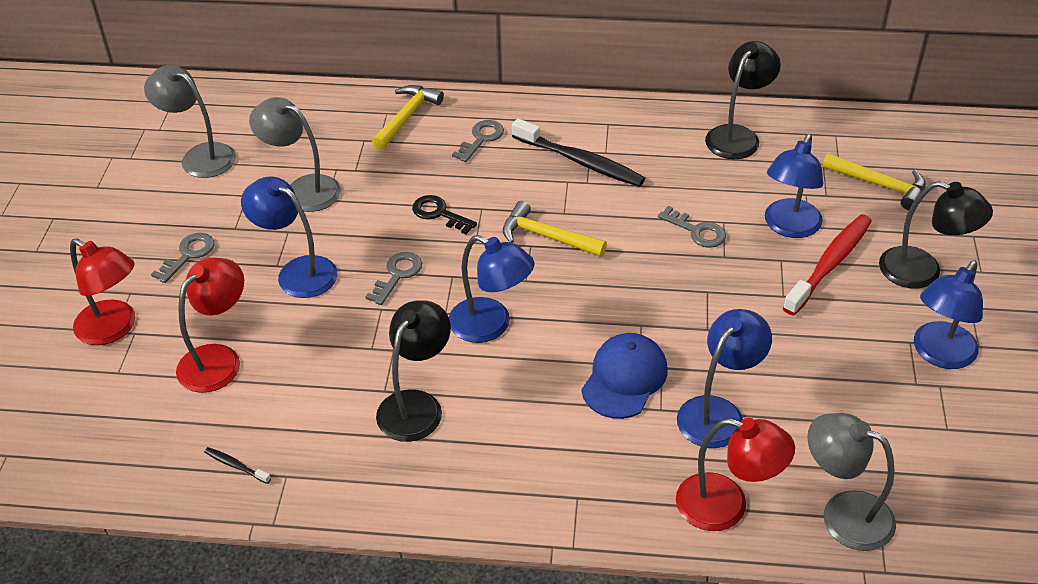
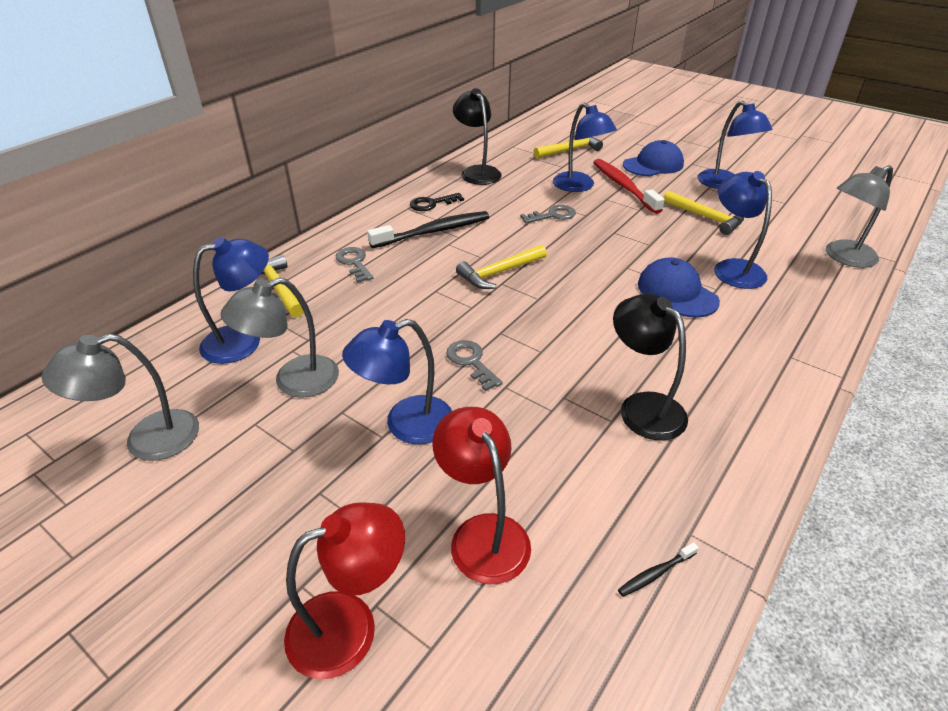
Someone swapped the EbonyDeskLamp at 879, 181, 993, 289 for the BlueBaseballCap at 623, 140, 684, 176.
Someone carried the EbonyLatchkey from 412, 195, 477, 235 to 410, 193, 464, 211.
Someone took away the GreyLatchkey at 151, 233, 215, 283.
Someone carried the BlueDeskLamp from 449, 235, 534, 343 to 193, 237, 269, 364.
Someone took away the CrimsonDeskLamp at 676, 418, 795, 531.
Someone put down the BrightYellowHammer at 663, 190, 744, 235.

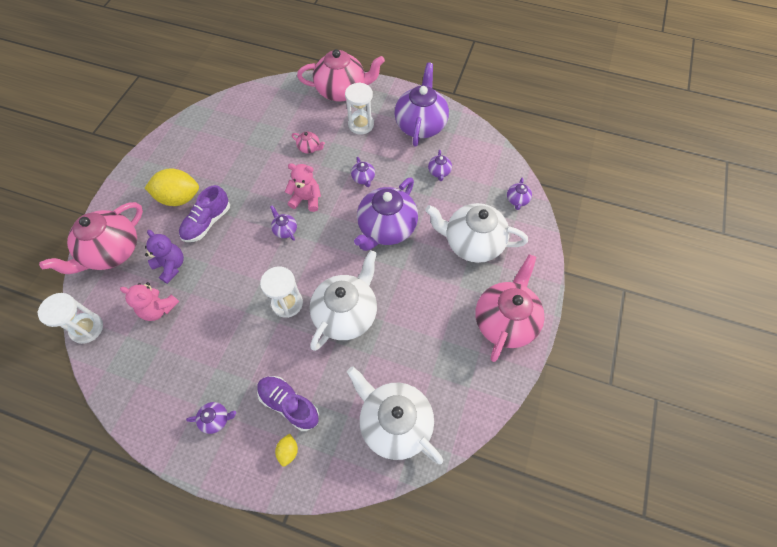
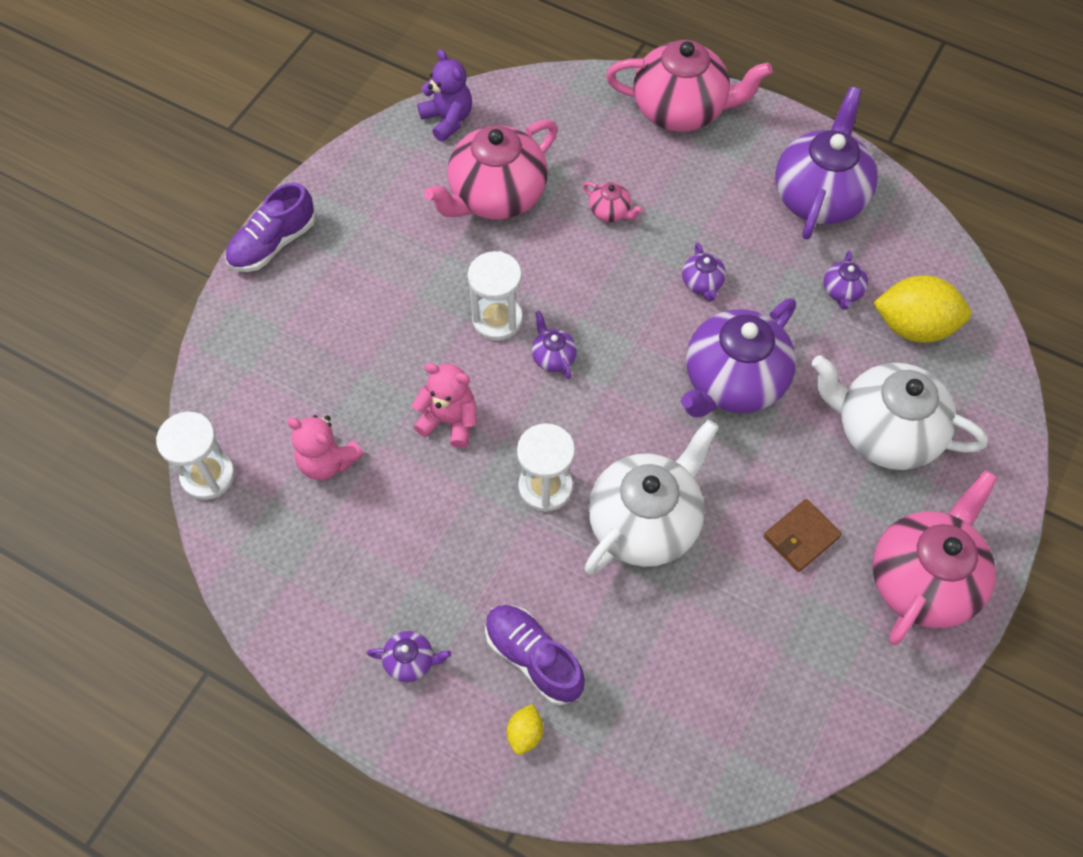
Someone carried the SnowWhiteHourglass from 345, 82, 374, 135 to 468, 251, 523, 341.
Someone carried the RosePinkStuffedBear from 285, 163, 321, 212 to 412, 363, 477, 448.
Someone carried the BrightYellowLemon from 145, 168, 199, 206 to 873, 275, 971, 343.
Someone took away the PurpleTeapot at 507, 178, 532, 210.
Someone carried the PurpleShoe from 179, 185, 230, 242 to 225, 182, 316, 272.
Someone carried the RosePinkTeapot from 39, 202, 143, 274 to 424, 119, 558, 220.
Someone carried the PurpleStuffedBear from 145, 230, 184, 284 to 417, 49, 472, 142.
Someone took away the SnowWhiteTeapot at 347, 367, 443, 464.
Someone put down the RussetCardWallet at 764, 499, 842, 572.

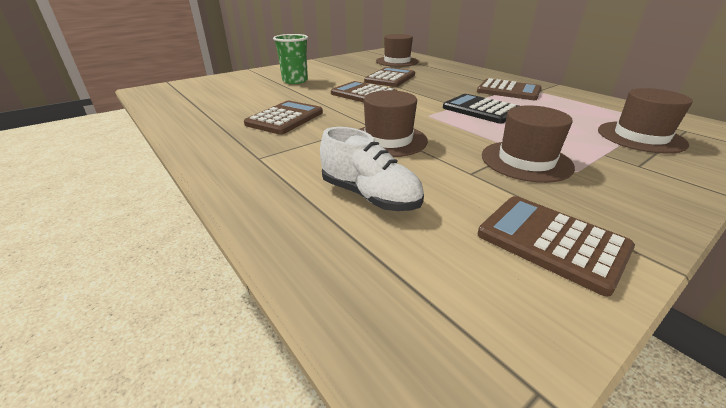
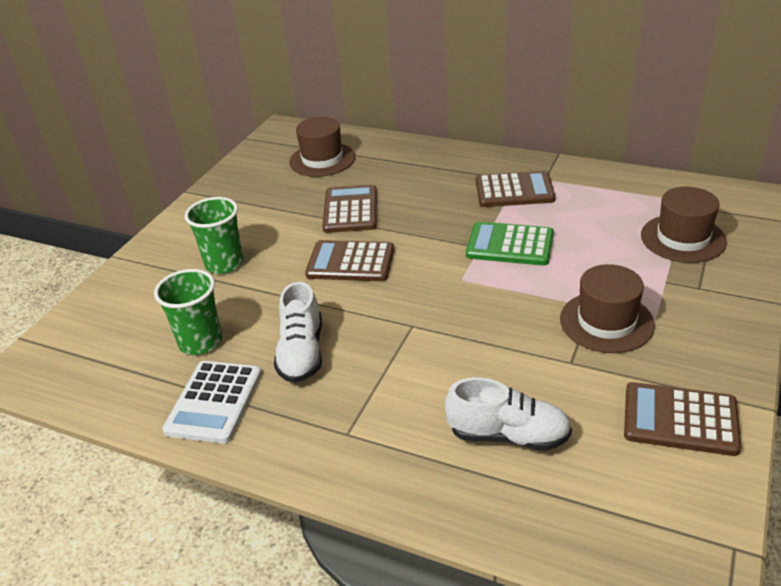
Someone took away the RussetHat at 359, 90, 428, 157.
Someone repainted the EbonyAddingMachine at 443, 94, 519, 124, which became the GreenAddingMachine at 466, 221, 554, 266.
Someone swapped the RussetAddingMachine at 244, 101, 323, 135 for the SnowWhiteShoe at 274, 282, 322, 383.
Someone put down the GreenTumbler at 154, 269, 222, 355.
Someone put down the SnowWhiteAddingMachine at 162, 361, 261, 444.

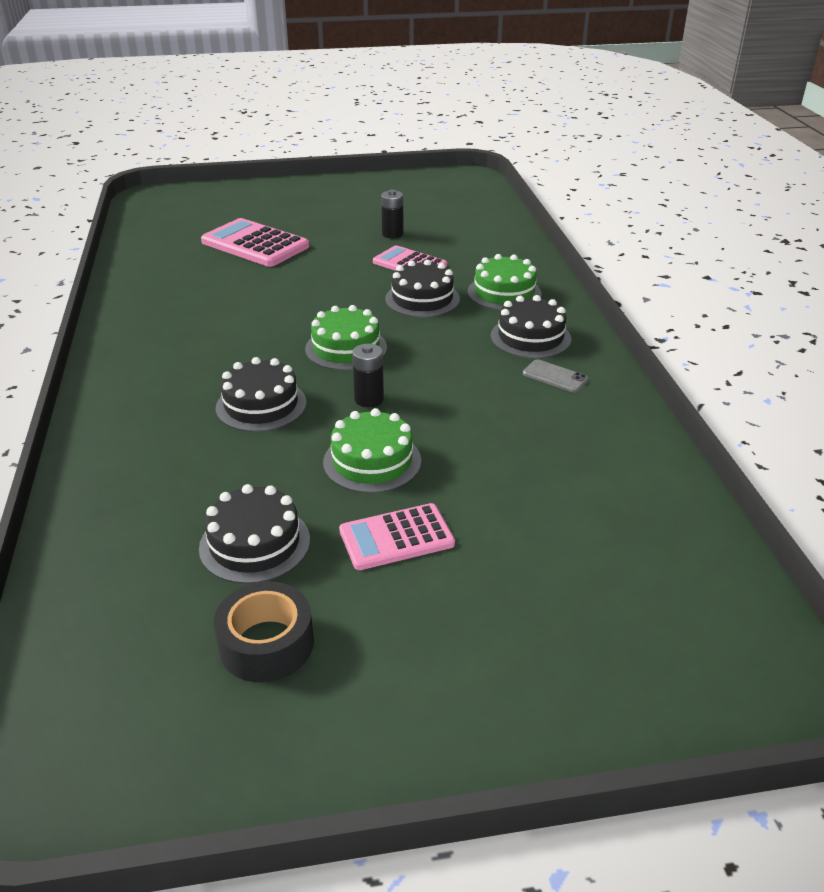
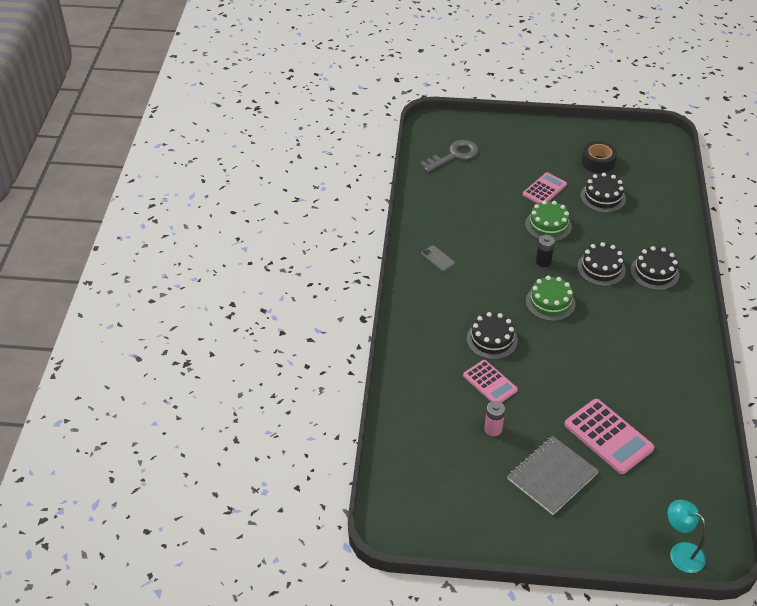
Someone repainted the EbonyPowerCell at 381, 189, 404, 238, which became the RosePinkPowerCell at 484, 401, 505, 436.
Someone took away the GreenLayerCake at 468, 254, 541, 310.
Someone carried the EbonyLayerCake from 491, 295, 571, 359 to 630, 246, 679, 290.
Someone rotated the RosePinkAddingMachine at 339, 503, 455, 570 by 45 degrees counterclockwise.
Someone put down the GreyLatchkey at 420, 140, 478, 172.
Someone put down the GreyNotebook at 507, 436, 599, 515.
Someone put down the TurquoiseDeskLamp at 667, 500, 706, 573.

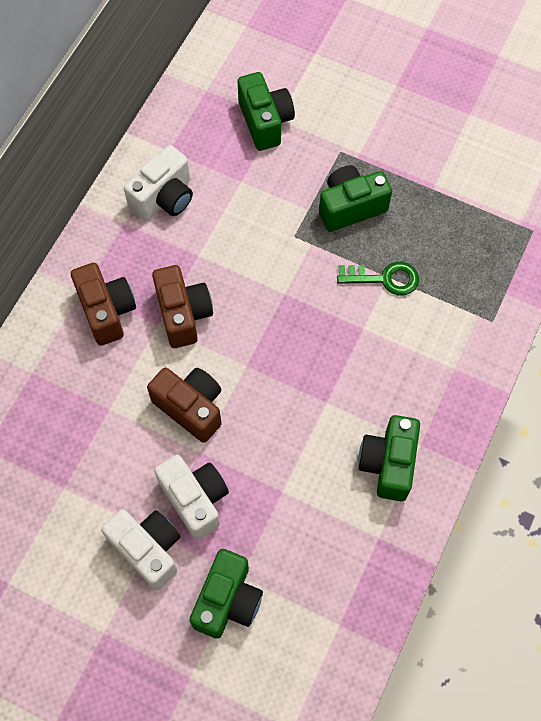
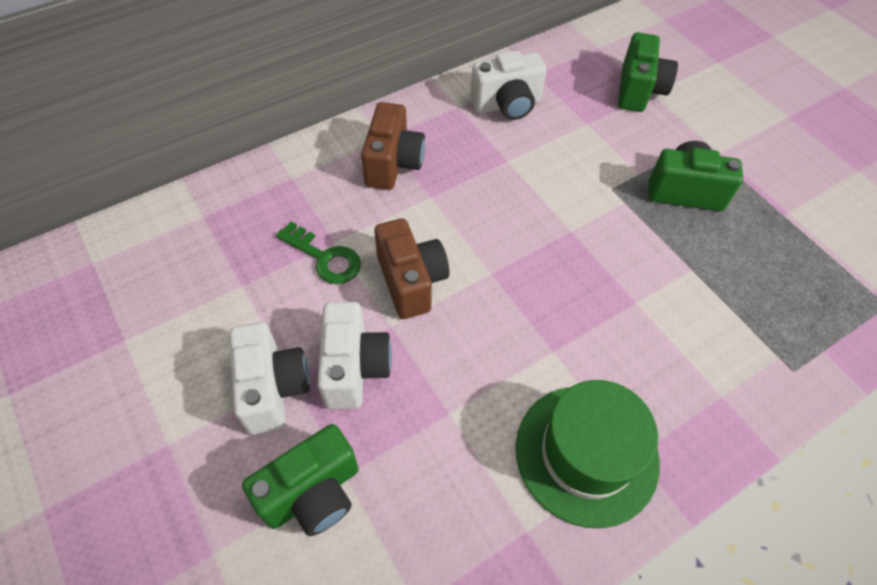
Someone carried the GreenLatchkey from 337, 262, 419, 295 to 276, 222, 361, 284.
Someone took away the RussetPhotoCamera at 152, 265, 213, 348.
Someone swapped the GreenPhotoCamera at 358, 415, 420, 501 for the GreenHat at 516, 380, 660, 528.

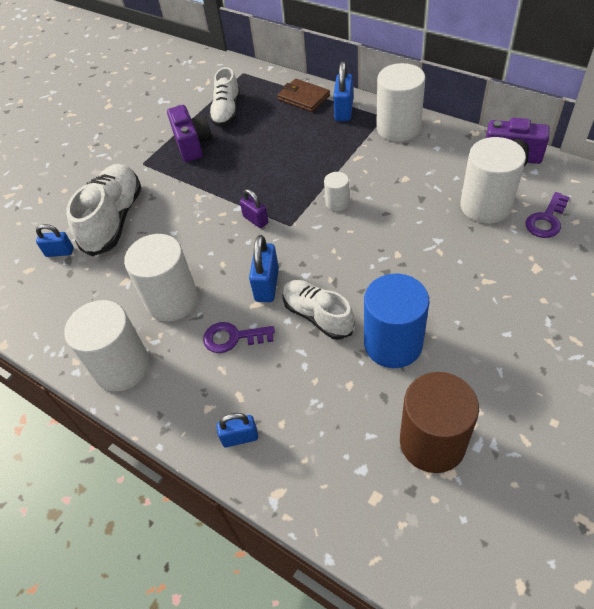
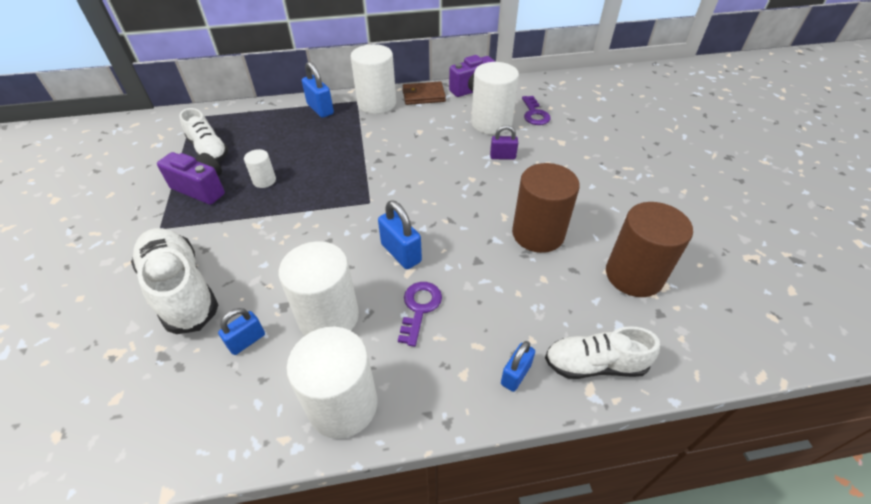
Someone carried the RussetCardWallet from 277, 79, 330, 112 to 402, 81, 446, 105.
Someone carried the SnowWhiteCylinderShape from 324, 172, 349, 211 to 244, 149, 276, 188.
Someone carried the PurpleSmallLock from 240, 189, 269, 228 to 490, 125, 518, 160.
Someone carried the BlueSmallLock from 36, 224, 74, 257 to 218, 308, 265, 355.
Someone repainted the BlueCylinderShape at 364, 274, 429, 368, which became the RussetCylinderShape at 512, 163, 580, 253.
Someone carried the SnowWhiteShoe from 282, 280, 355, 340 to 545, 326, 660, 379.
Someone rotated the PurpleLatchkey at 203, 322, 275, 353 by 150 degrees clockwise.

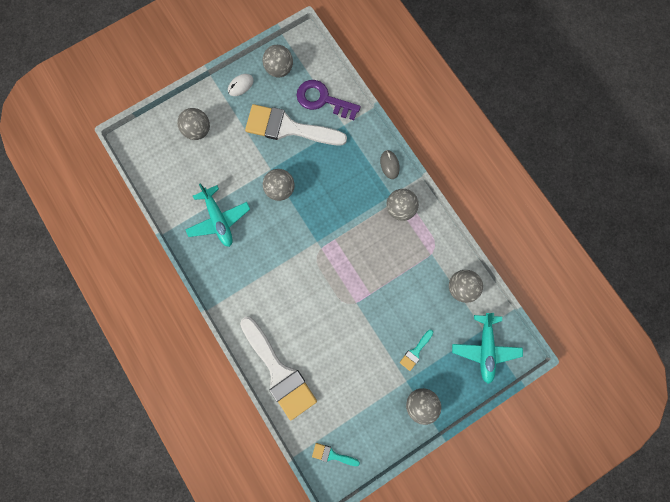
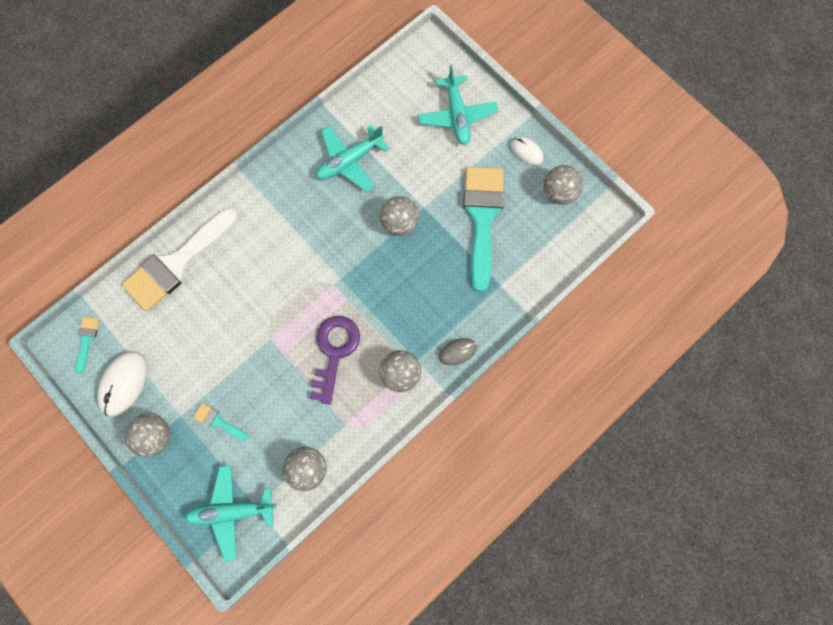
Someone carried the PurpleLatchkey from 297, 80, 361, 120 to 310, 316, 360, 405.
Someone repainted the SnowWhitePaintBrush at 245, 104, 347, 145, which became the TurquoisePaintBrush at 463, 167, 504, 292.
Someone swapped the GreySphere at 177, 108, 210, 140 for the TurquoisePlane at 418, 65, 498, 145.
Someone put down the SnowWhiteComputerMouse at 97, 351, 147, 417.

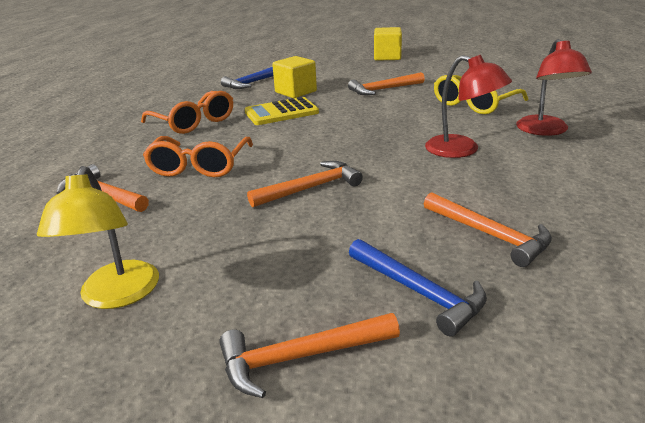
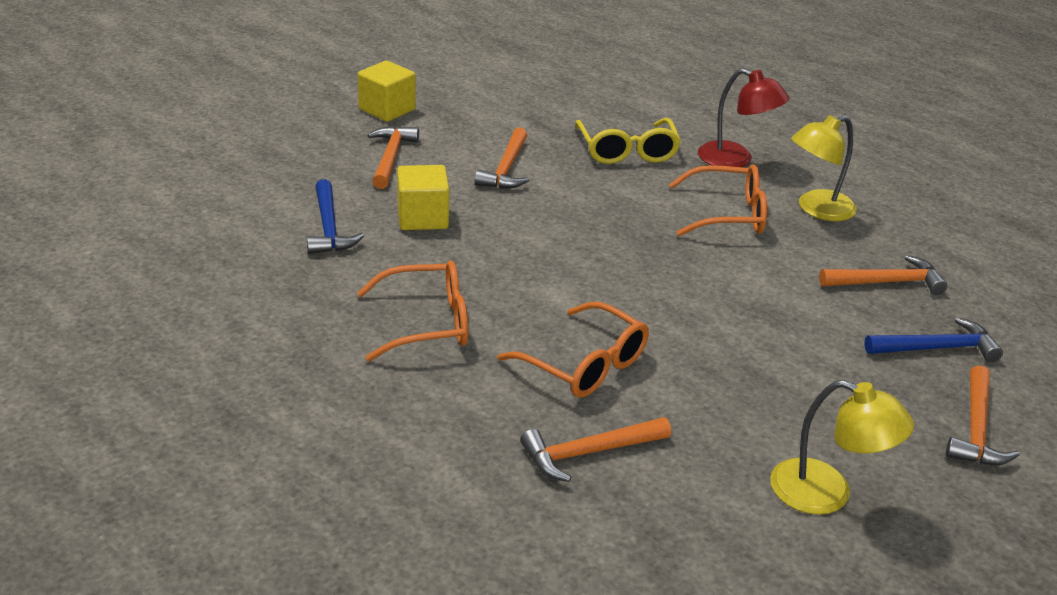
Someone swapped the CrimsonDeskLamp at 425, 55, 512, 158 for the BrightOrangeEyeglasses at 669, 164, 767, 236.
Someone took away the BrightYellowAddingMachine at 245, 97, 319, 125.
Someone carried the BrightOrangeHammer from 247, 161, 363, 208 to 367, 126, 419, 189.
Someone put down the BrightYellowDeskLamp at 791, 115, 857, 221.

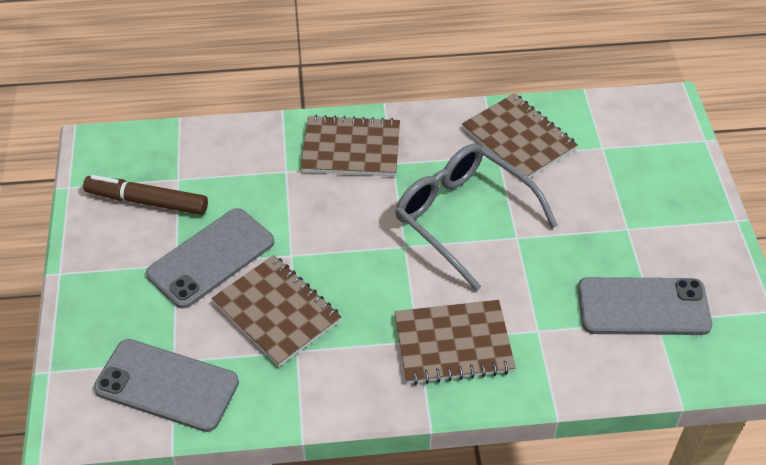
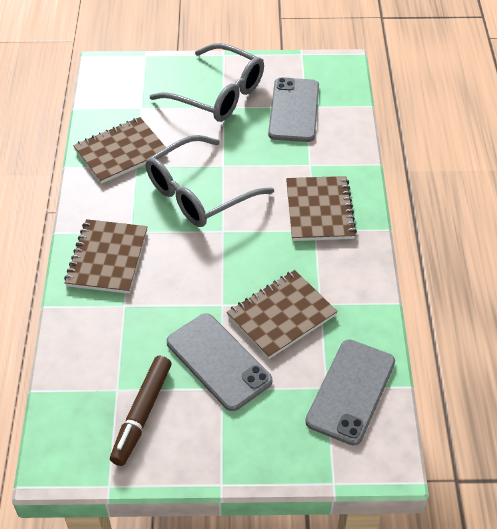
Someone put down the GreyEyeglasses at 150, 43, 264, 122.

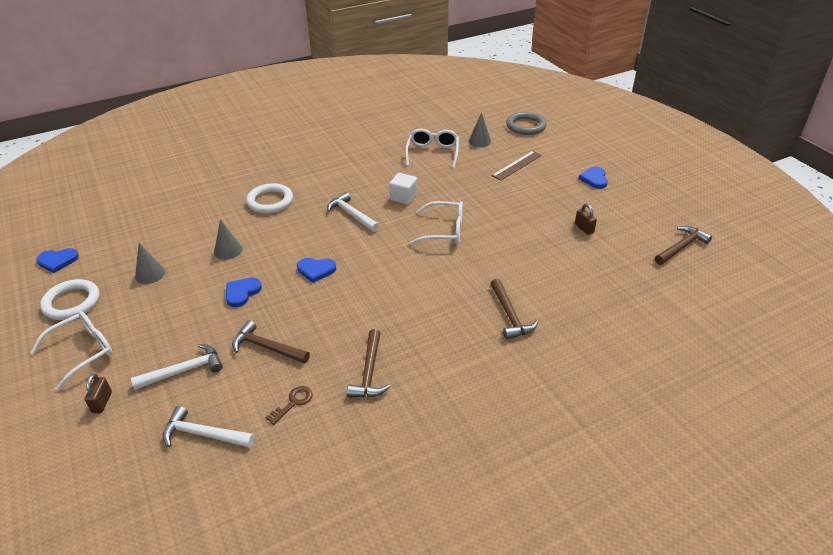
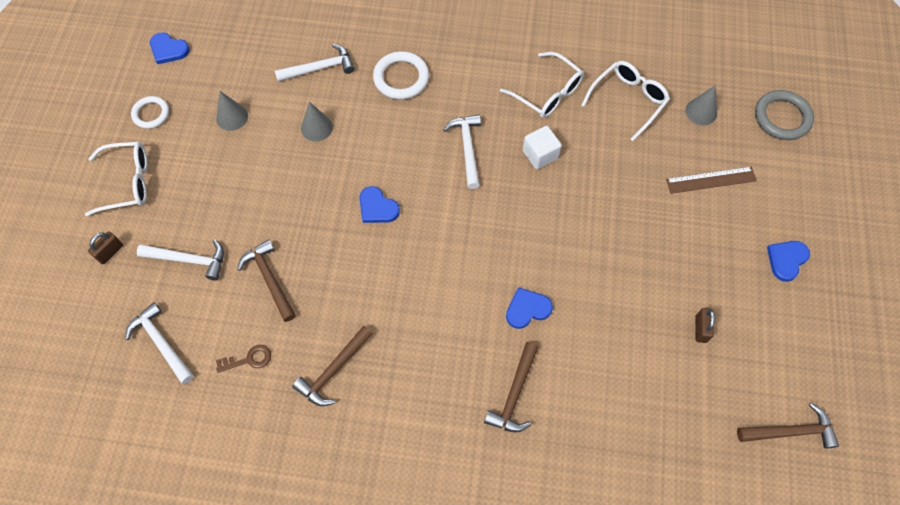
Someone carried the SnowWhiteEyeglasses from 409, 201, 463, 245 to 500, 52, 584, 118.
Someone carried the BlueHeartShape from 226, 278, 262, 307 to 506, 287, 553, 329.
Someone scaled the SnowWhiteRing at 40, 279, 100, 320 by 0.65.
Someone put down the SnowWhiteHammer at 275, 44, 355, 82.

